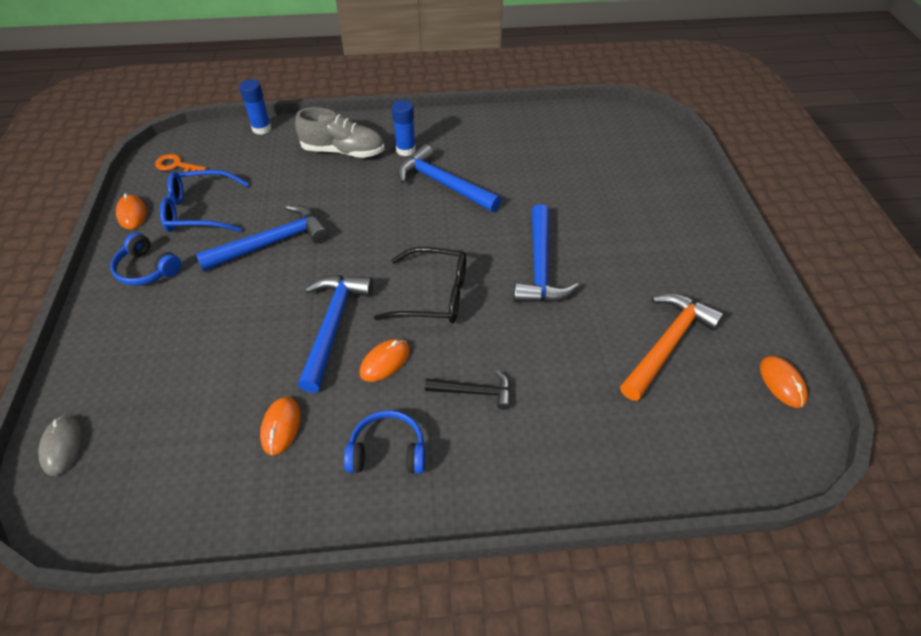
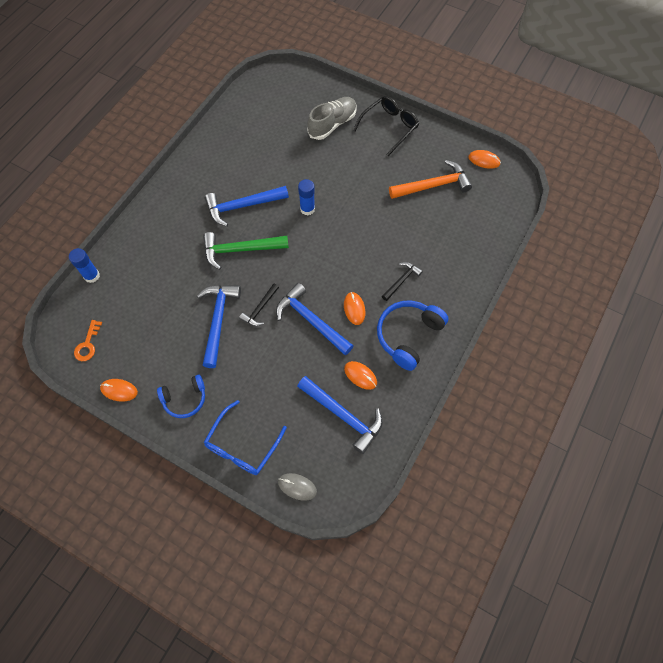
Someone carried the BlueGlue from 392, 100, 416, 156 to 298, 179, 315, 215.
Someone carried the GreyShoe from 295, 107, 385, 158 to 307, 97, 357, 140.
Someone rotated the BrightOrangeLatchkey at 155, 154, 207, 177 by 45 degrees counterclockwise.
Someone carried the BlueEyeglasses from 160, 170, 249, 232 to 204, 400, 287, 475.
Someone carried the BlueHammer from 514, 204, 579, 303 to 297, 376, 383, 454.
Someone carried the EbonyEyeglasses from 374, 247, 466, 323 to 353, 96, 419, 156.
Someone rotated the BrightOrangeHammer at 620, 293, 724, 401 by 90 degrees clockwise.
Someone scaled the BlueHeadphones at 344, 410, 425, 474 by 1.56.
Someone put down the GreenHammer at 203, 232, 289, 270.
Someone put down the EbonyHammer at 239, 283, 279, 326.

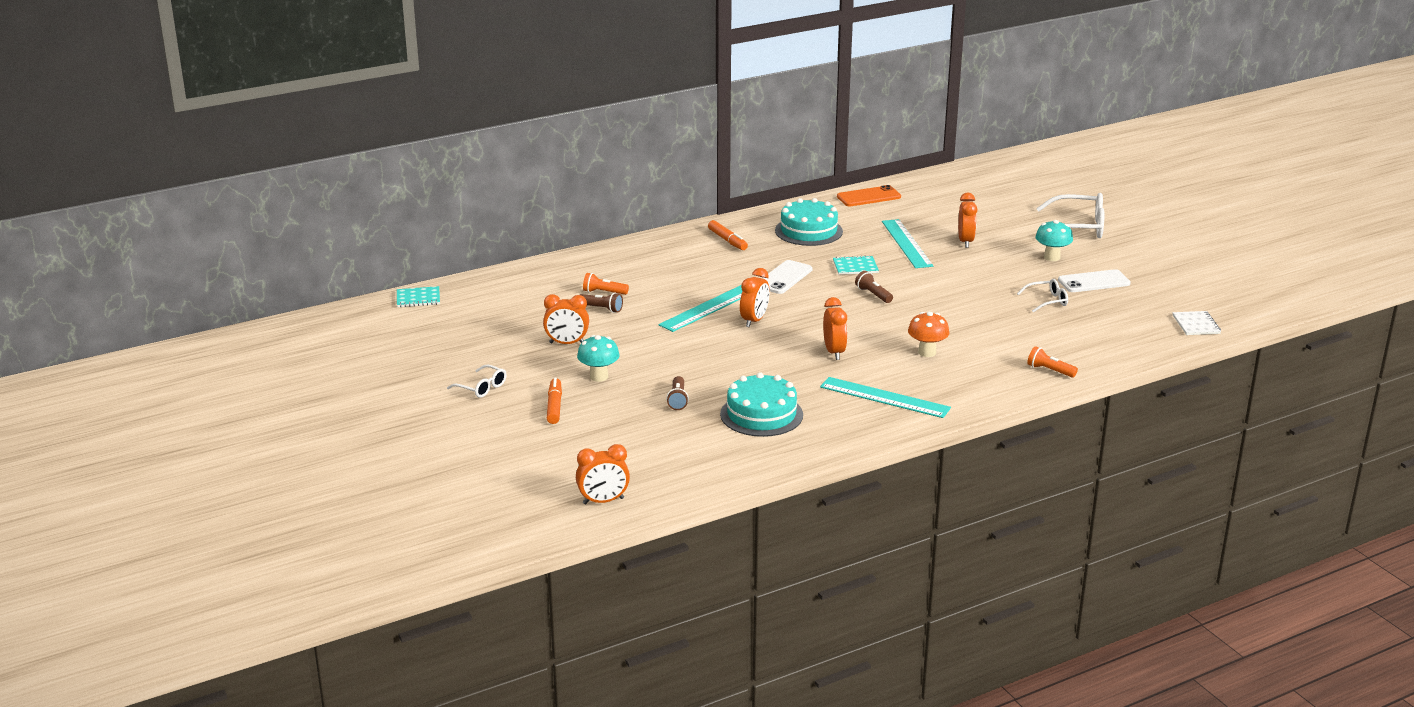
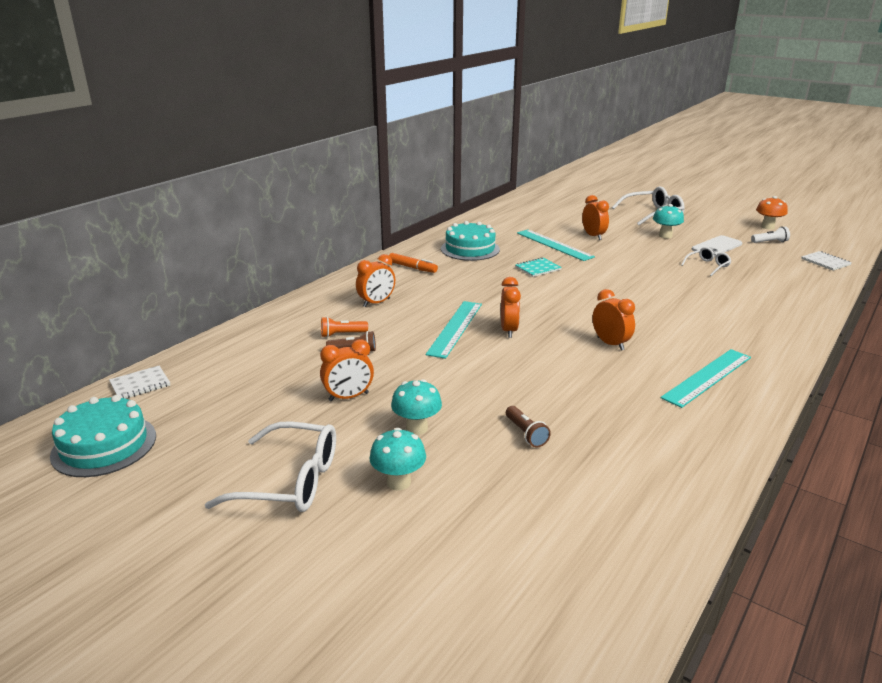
Someone took away the BrightOrangeMobilePhone at 837, 185, 901, 206.
Someone took away the SnowWhiteMobilePhone at 762, 260, 812, 294.
Someone took away the RussetFlashlight at 855, 271, 893, 303.
Someone repainted the TurquoiseNotebook at 397, 286, 440, 307, which became the SnowWhiteNotebook at 109, 366, 170, 399.
Someone carried the BrightOrangeToadstool from 908, 312, 949, 357 to 756, 196, 788, 230.
Someone took away the BrightOrangeFlashlight at 1027, 346, 1078, 378.
Someone scaled the SnowWhiteEyeglasses at 447, 365, 507, 398 by 1.85.
Someone carried the TurquoiseLayerCake from 720, 372, 803, 437 to 50, 395, 156, 477.
Someone swapped the BrightOrangeMarker at 547, 377, 562, 424 for the TurquoiseToadstool at 370, 428, 426, 491.
Someone rotated the TurquoiseStraightedge at 820, 377, 951, 418 by 45 degrees counterclockwise.
Someone carried the BrightOrangeBedsideClock from 576, 444, 630, 504 to 356, 254, 395, 307.
Someone put down the SnowWhiteFlashlight at 751, 227, 790, 243.

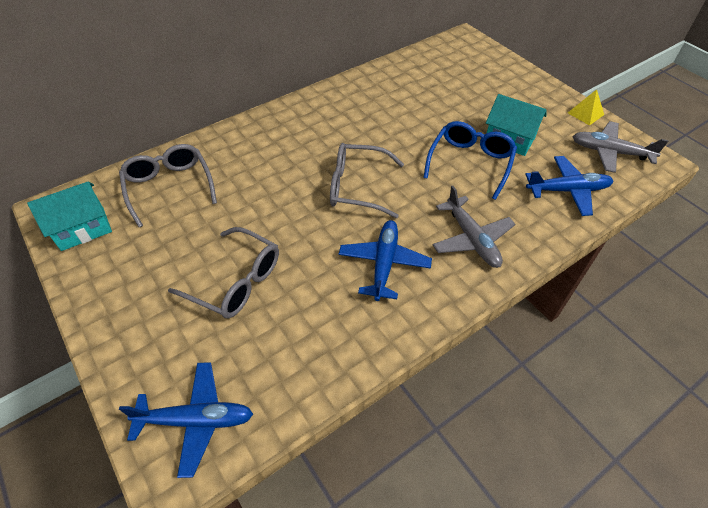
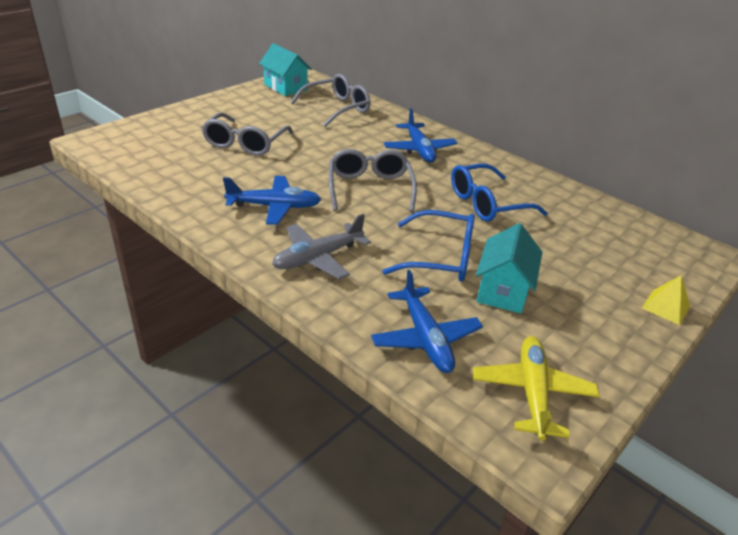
Someone carried the BrightYellowPyramid from 568, 89, 604, 126 to 642, 275, 690, 325.
Someone repainted the GreyPlane at 572, 121, 668, 173, which became the BrightYellowPlane at 473, 336, 599, 441.
Someone carried the BluePlane from 119, 362, 253, 478 to 384, 109, 458, 162.
Someone put down the BlueEyeglasses at 451, 164, 548, 222.

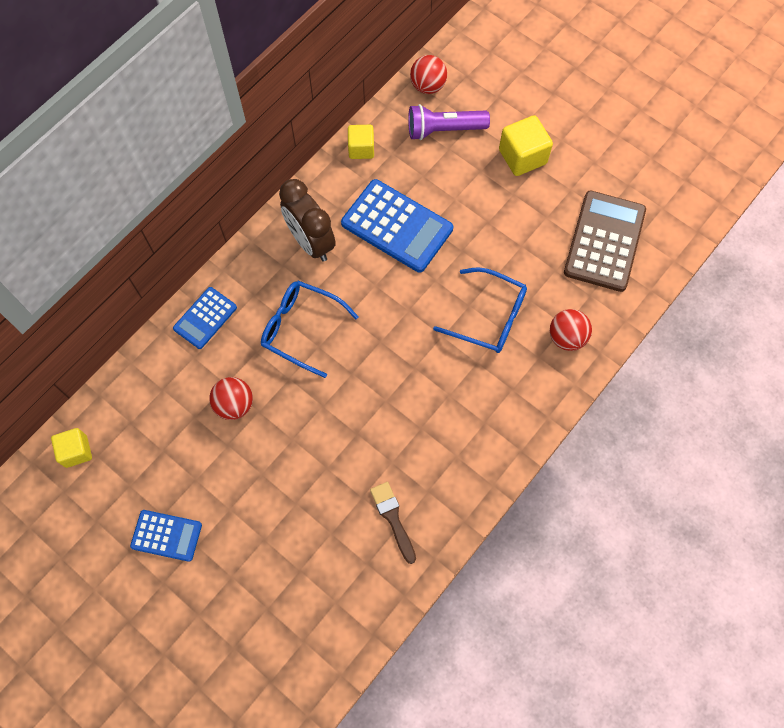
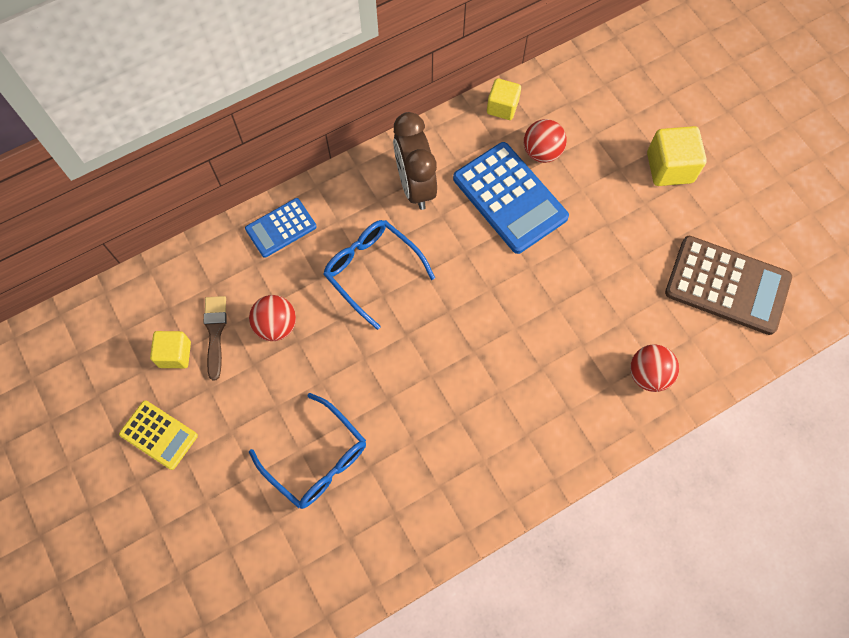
Someone carried the CrimsonSphere from 410, 55, 447, 94 to 524, 119, 567, 163.
Someone took away the PurpleFlashlight at 408, 104, 490, 140.
Someone rotated the RussetAddingMachine at 564, 191, 646, 292 by 75 degrees clockwise.
Someone carried the BlueEyeglasses from 433, 267, 527, 353 to 249, 393, 366, 509.
Someone carried the BrightYellowBlock from 51, 428, 92, 468 to 150, 331, 191, 368.
Someone carried the RussetPaintBrush from 370, 482, 416, 564 to 204, 296, 227, 380.
Someone repainted the BlueAddingMachine at 130, 510, 202, 562, which became the BrightYellowAddingMachine at 119, 400, 198, 470.

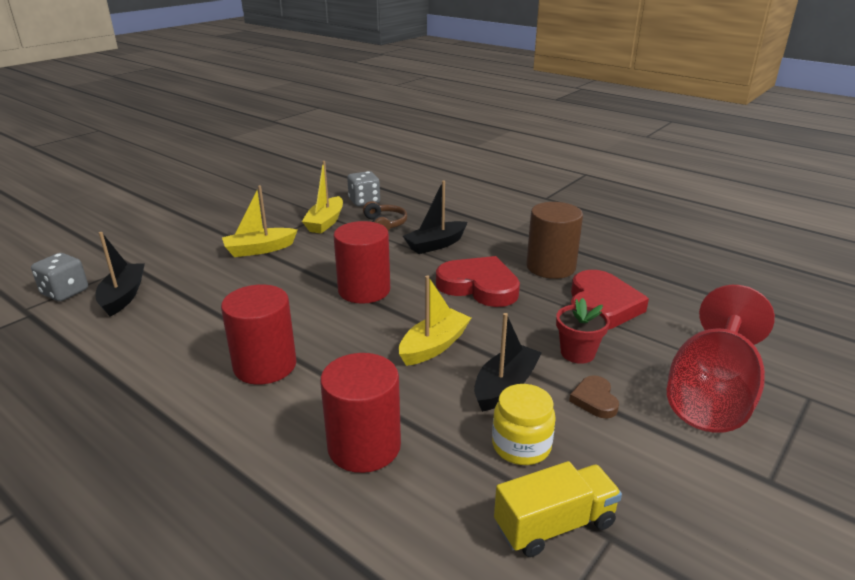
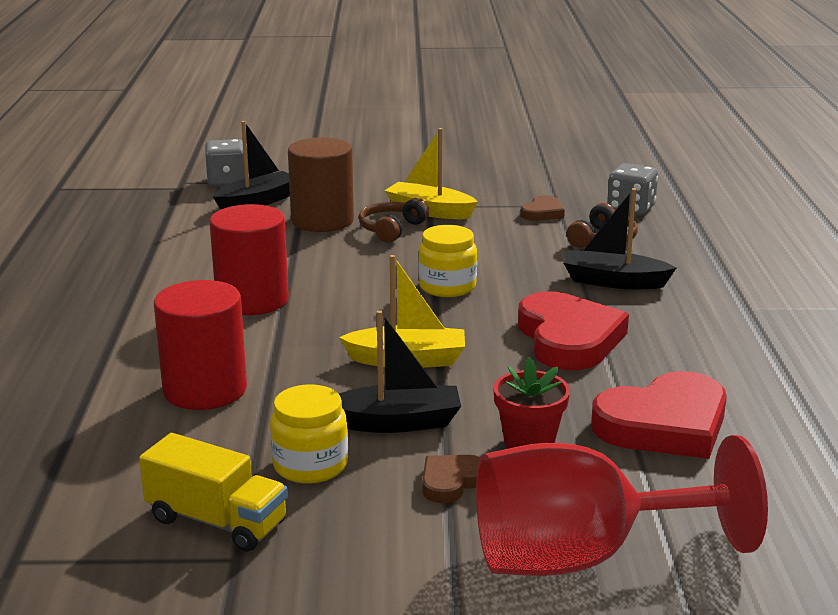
Someone swapped the BrightYellowToyBoat at 302, 161, 343, 234 for the RussetHeartShape at 520, 195, 565, 221.
Someone carried the RussetCylinderShape from 526, 202, 583, 279 to 288, 137, 354, 232.
Someone swapped the CrimsonCylinderShape at 334, 221, 390, 304 for the BrightYellowJamJar at 418, 225, 477, 297.
Someone put down the RussetHeadphones at 359, 198, 429, 243.

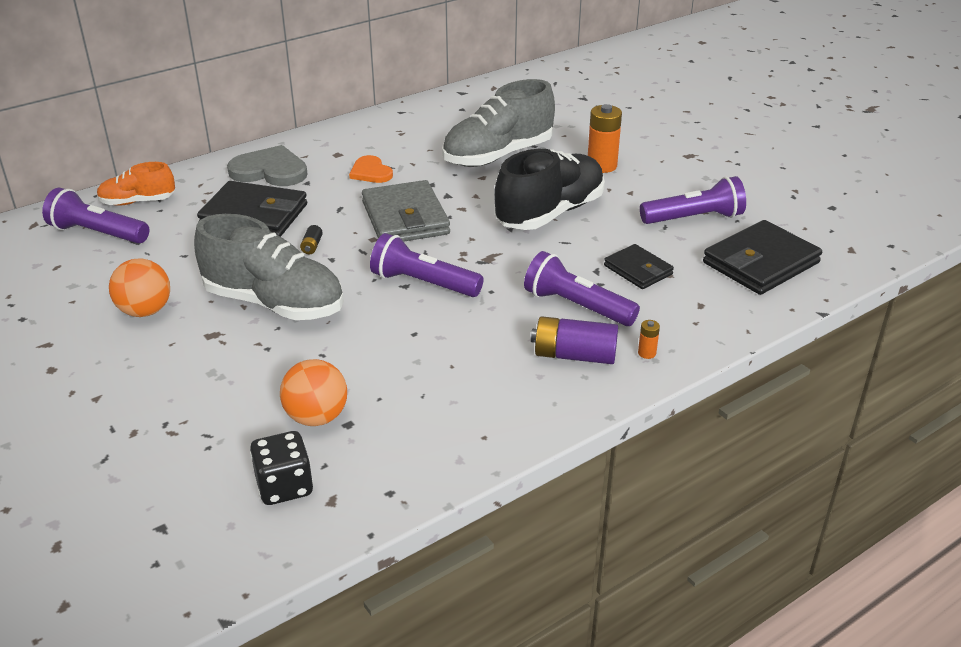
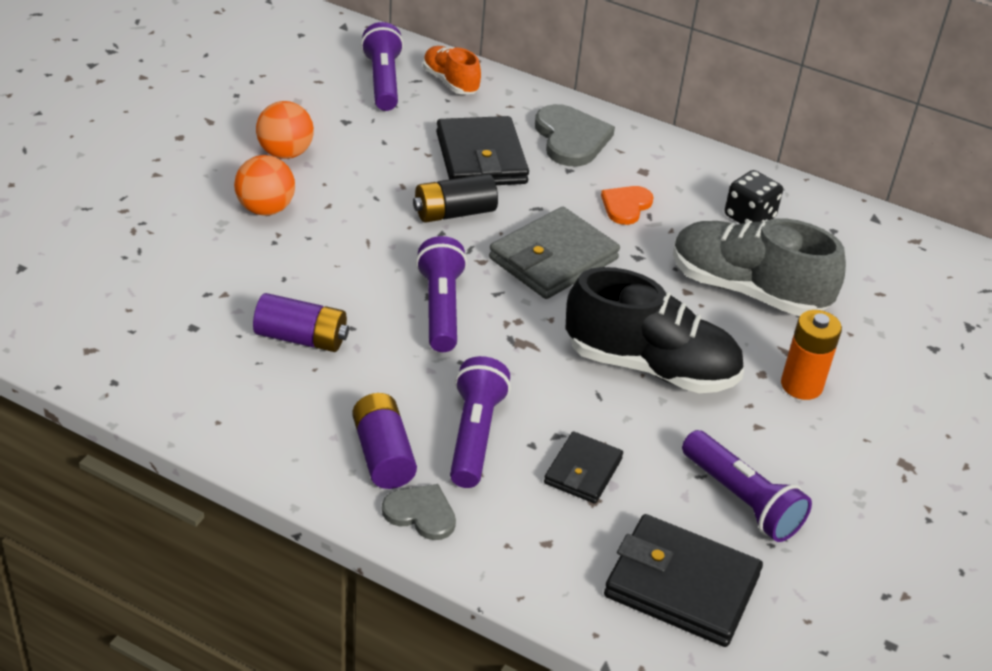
Someone took away the GreyShoe at 194, 214, 344, 320.
Someone scaled the EbonyPowerCell at 300, 225, 323, 254 by 2.17.
Someone swapped the BrightOrangePowerCell at 638, 320, 660, 359 for the GreyHeartShape at 382, 484, 456, 540.
Someone carried the BrightOrangeSphere from 280, 359, 347, 426 to 234, 155, 295, 216.
Someone carried the EbonyDice from 250, 431, 313, 505 to 725, 170, 783, 224.
Someone put down the PurplePowerCell at 253, 293, 349, 352.

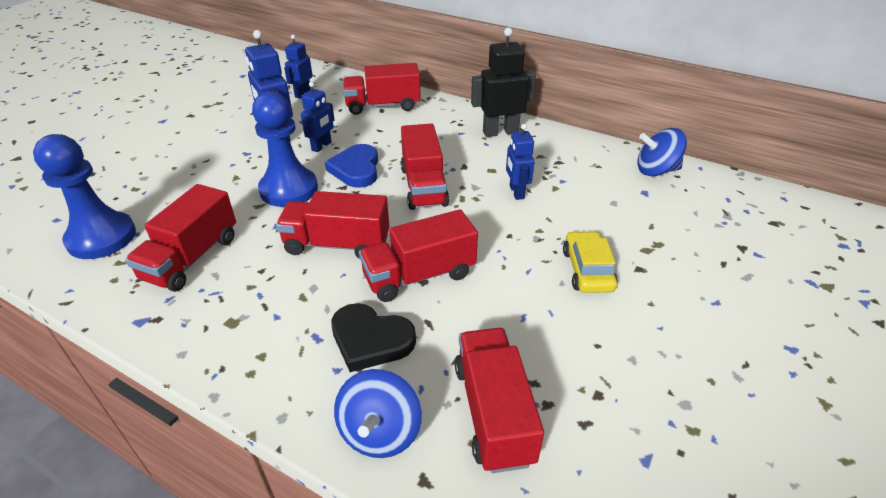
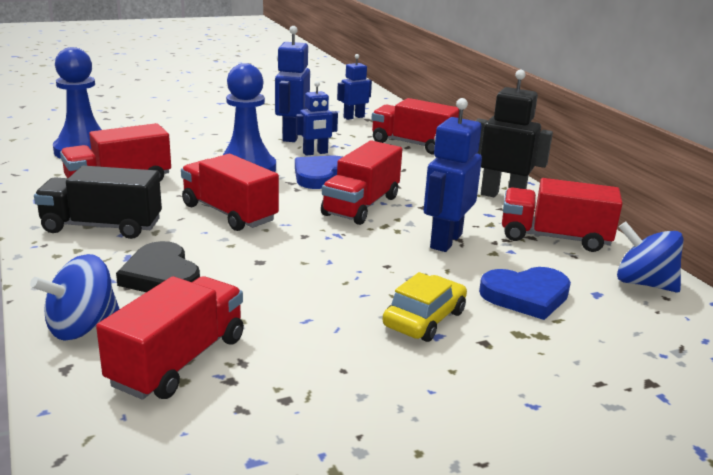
Someone scaled the BlueToyRobot at 506, 124, 535, 200 by 1.58.
Someone carried the CrimsonLorry from 359, 209, 478, 302 to 502, 178, 623, 252.
Someone put down the EbonyLorry at 34, 166, 162, 239.
Someone put down the BlueHeartShape at 479, 267, 571, 320.

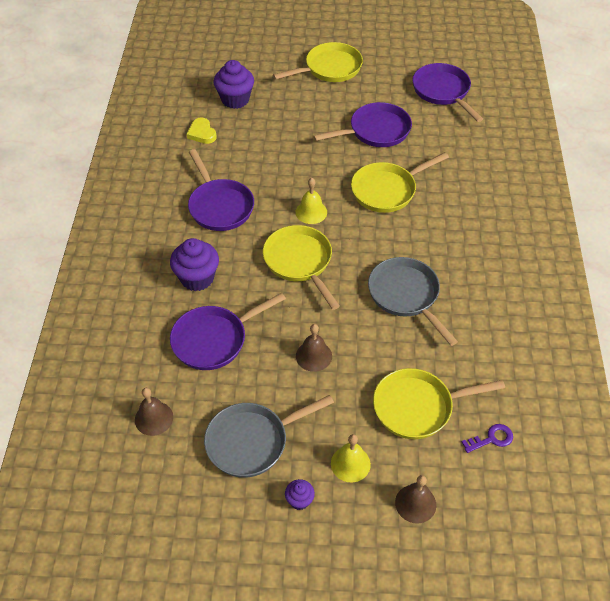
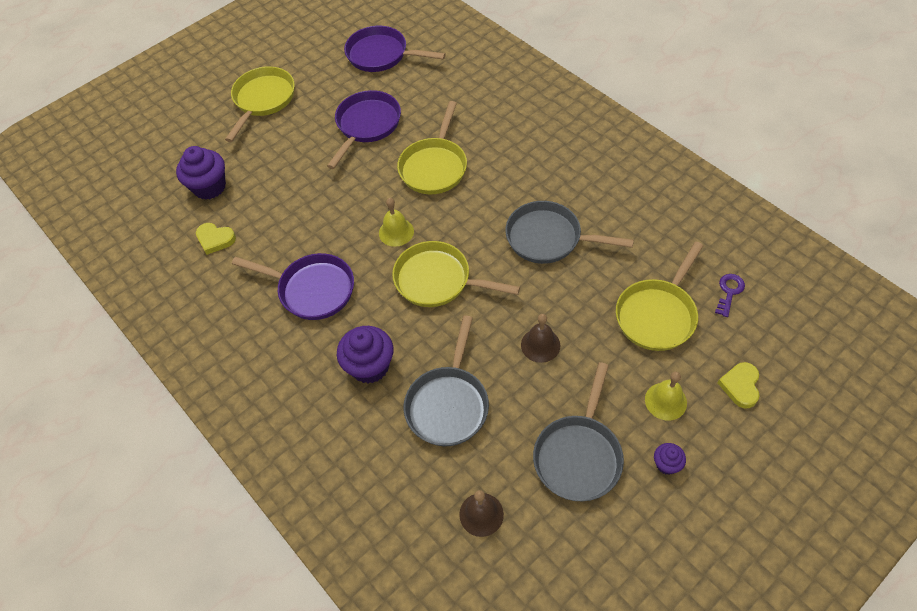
Someone repainted the PurplePan at 170, 293, 286, 370, which became the GreyPan at 404, 316, 489, 446.
Someone swapped the RussetBell at 395, 475, 436, 524 for the BrightYellowHeartShape at 718, 362, 760, 408.

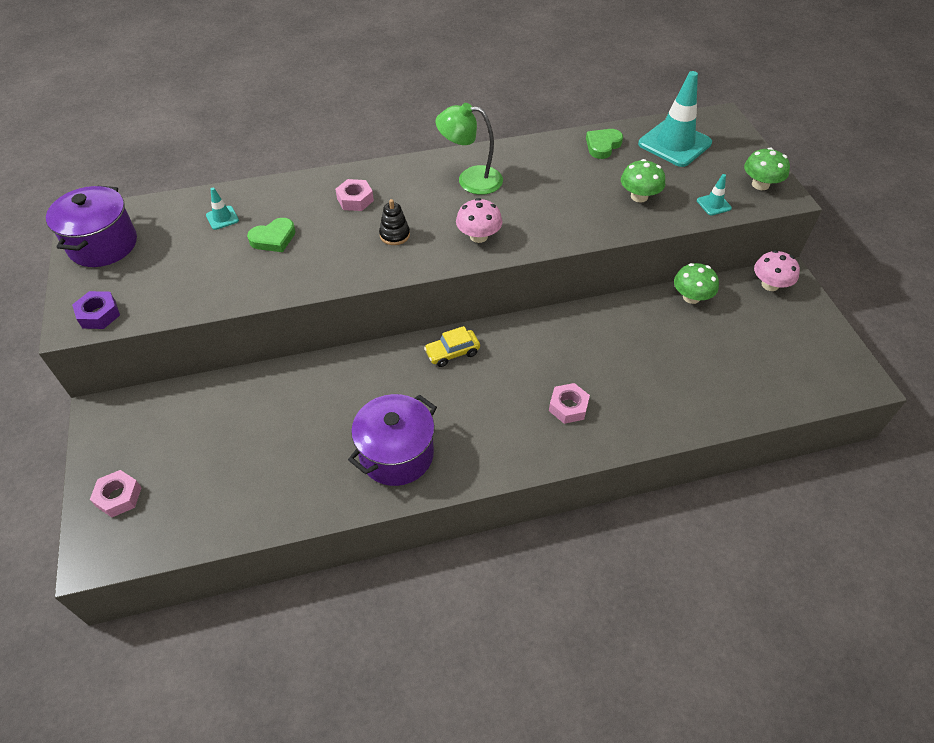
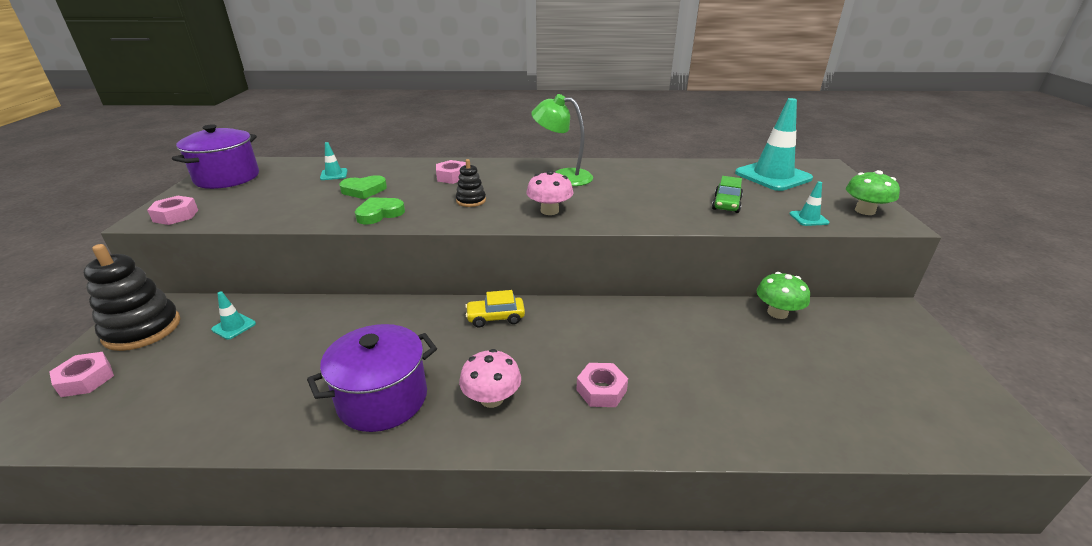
Someone carried the GreenHeartShape from 586, 129, 623, 159 to 355, 197, 405, 224.
Someone swapped the GreenToadstool at 621, 159, 665, 203 for the GreenToyCar at 712, 176, 743, 213.
Someone carried the RosePinkToadstool from 754, 250, 800, 291 to 459, 349, 521, 408.
Someone repainted the PurpleNut at 72, 291, 120, 329, which became the RosePinkNut at 147, 196, 198, 225.
Someone put down the EbonyStackingToy at 83, 244, 180, 351.
Someone put down the TurquoiseRoadCone at 211, 291, 256, 340.

